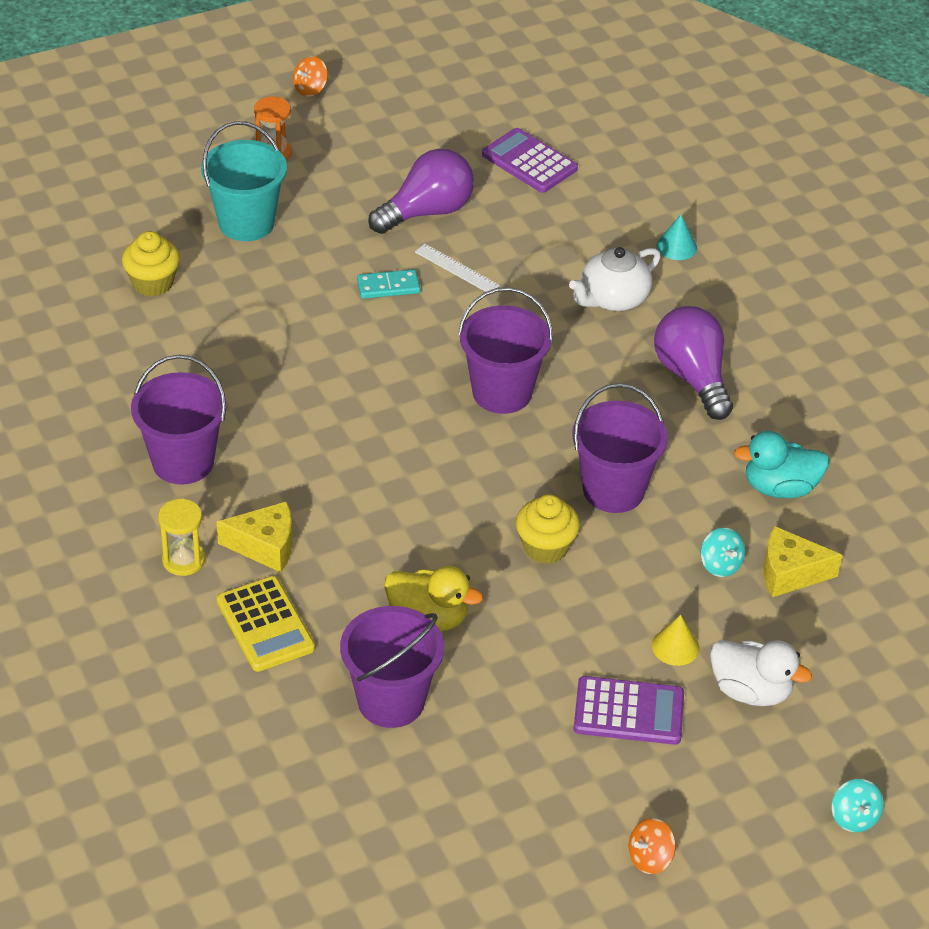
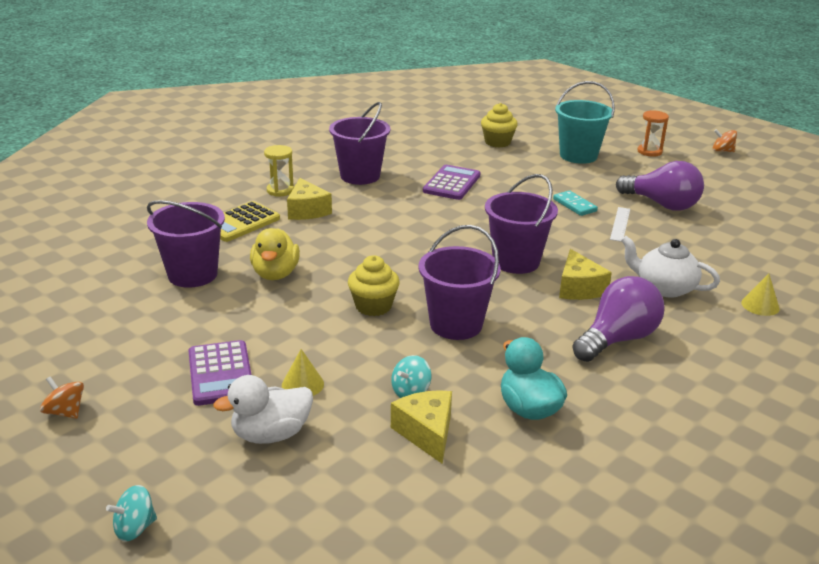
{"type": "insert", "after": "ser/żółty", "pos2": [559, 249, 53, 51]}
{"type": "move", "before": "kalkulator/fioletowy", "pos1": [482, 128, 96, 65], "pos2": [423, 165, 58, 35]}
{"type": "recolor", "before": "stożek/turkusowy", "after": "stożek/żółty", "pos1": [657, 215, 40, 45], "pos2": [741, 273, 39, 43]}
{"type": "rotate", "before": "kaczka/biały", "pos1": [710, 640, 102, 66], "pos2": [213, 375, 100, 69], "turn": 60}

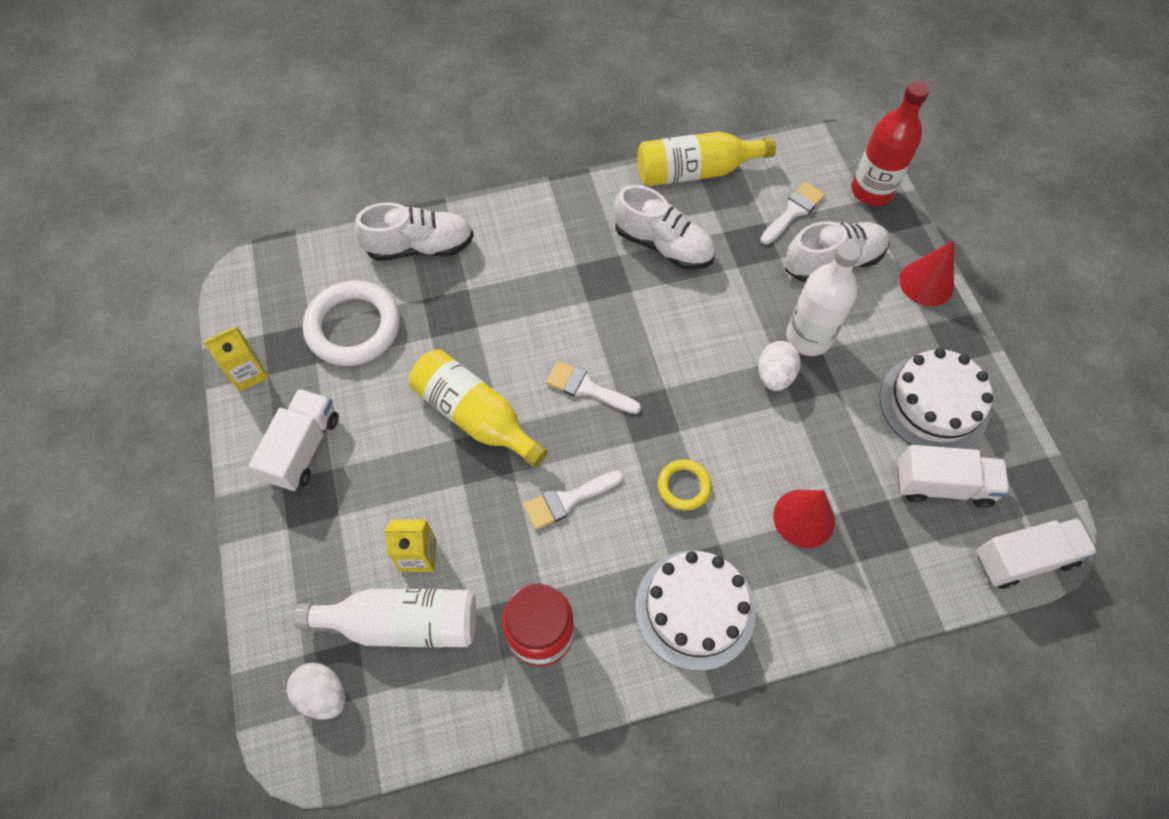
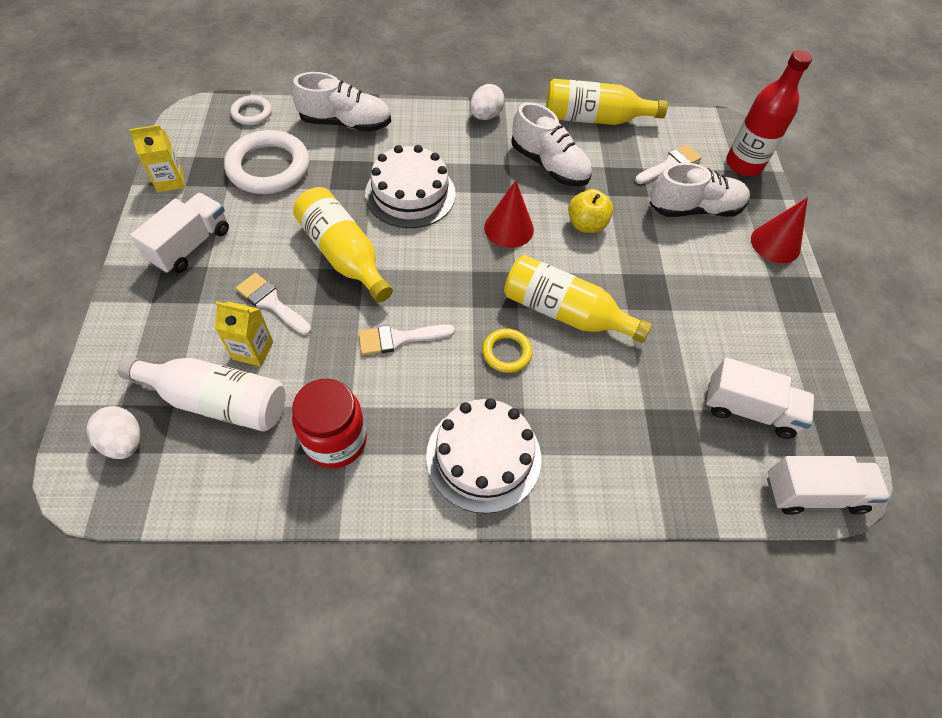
{"type": "delete", "before": "butelka/biały", "pos1": [786, 240, 76, 116]}
{"type": "insert", "after": "pierścień/biały", "pos2": [230, 95, 42, 30]}
{"type": "insert", "after": "butelka/żółty", "pos2": [504, 255, 148, 88]}
{"type": "insert", "after": "jabłko/żółty", "pos2": [568, 189, 45, 44]}
{"type": "move", "before": "pędzel/biały", "pos1": [546, 361, 95, 53], "pos2": [236, 273, 76, 62]}
{"type": "move", "before": "jajko/biały", "pos1": [758, 341, 43, 50], "pos2": [470, 84, 34, 36]}
{"type": "move", "before": "stożek/czerwony", "pos1": [773, 490, 62, 58], "pos2": [484, 180, 50, 68]}
{"type": "move", "before": "tort/biały", "pos1": [879, 348, 114, 101], "pos2": [365, 145, 91, 83]}

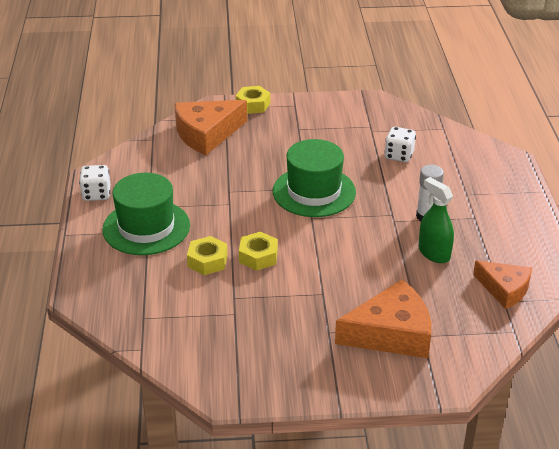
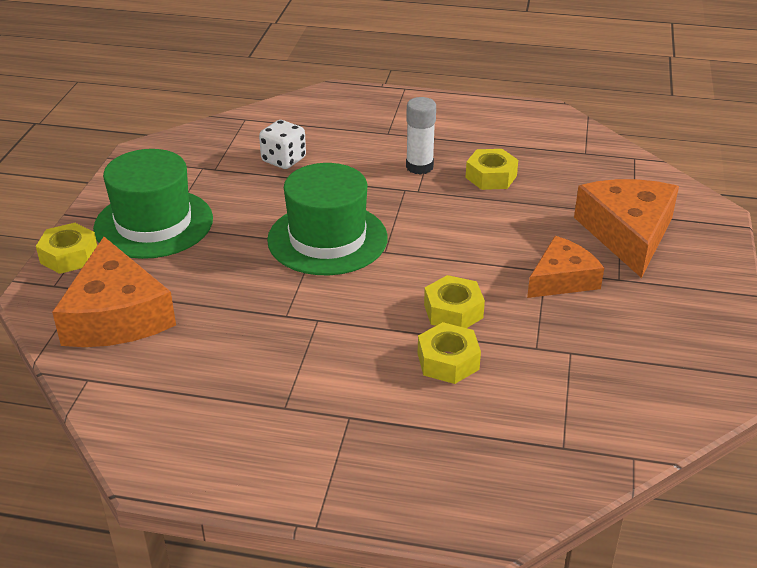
{"type": "delete", "before": "kostka do gry/biały", "pos1": [79, 165, 31, 36]}
{"type": "move", "before": "kapelusz/zielony", "pos1": [103, 173, 87, 82], "pos2": [93, 149, 120, 110]}
{"type": "move", "before": "ser/pomarańczowy", "pos1": [473, 260, 59, 49], "pos2": [527, 236, 77, 62]}
{"type": "replace", "before": "spryskiwacz/zielony", "after": "nakrętka/żółty", "pos1": [418, 177, 36, 86], "pos2": [466, 149, 52, 41]}

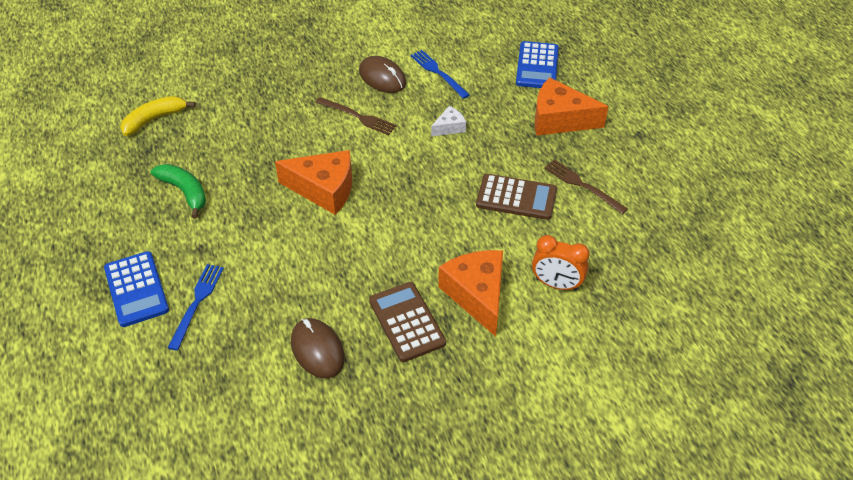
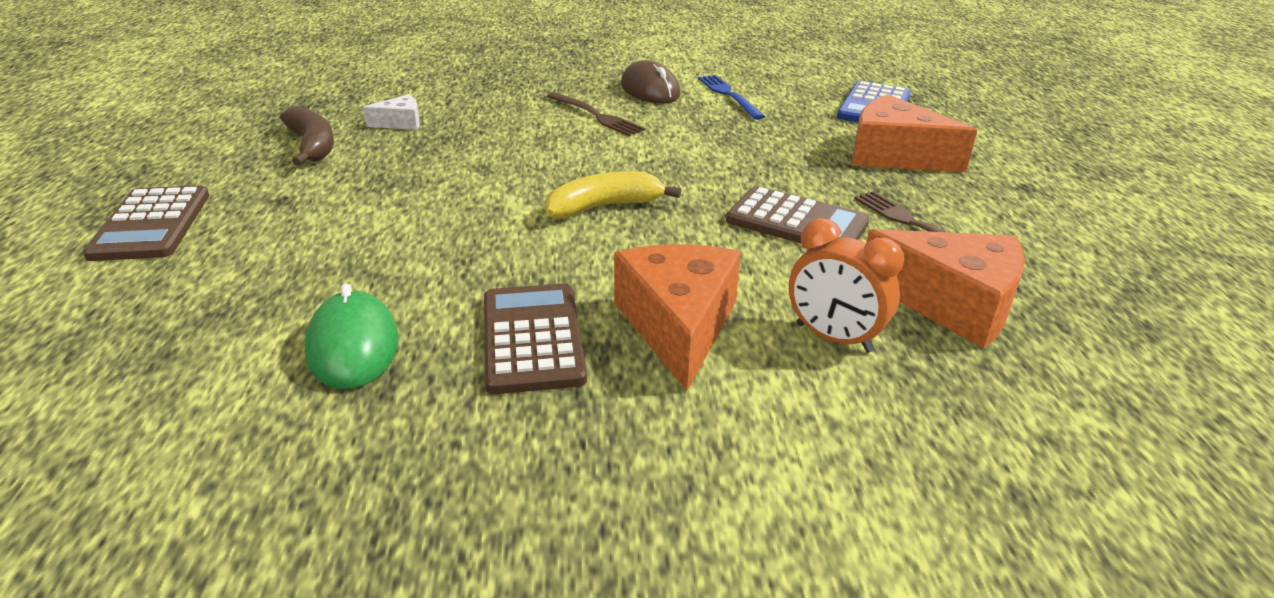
{"type": "delete", "before": "widelec/niebieski", "pos1": [168, 264, 56, 87]}
{"type": "move", "before": "banan/żółty", "pos1": [120, 96, 76, 40], "pos2": [545, 171, 136, 47]}
{"type": "move", "before": "ser/pomarańczowy", "pos1": [275, 150, 77, 65], "pos2": [866, 229, 159, 120]}
{"type": "move", "before": "ser/biały", "pos1": [431, 106, 35, 30], "pos2": [363, 94, 57, 36]}
{"type": "recolor", "before": "kalkulator/niebieski", "after": "kalkulator/brązowy", "pos1": [104, 251, 65, 76], "pos2": [82, 185, 127, 76]}
{"type": "recolor", "before": "banan/zielony", "after": "banan/brązowy", "pos1": [151, 164, 55, 55], "pos2": [280, 106, 54, 60]}
{"type": "recolor", "before": "myszka/brązowy", "after": "myszka/zielony", "pos1": [291, 318, 54, 60], "pos2": [305, 283, 94, 106]}

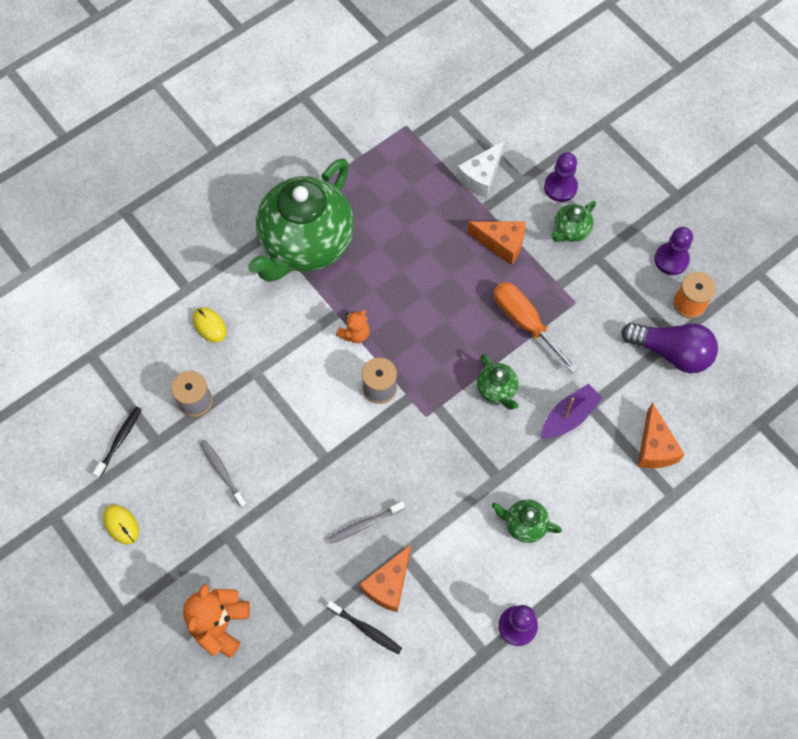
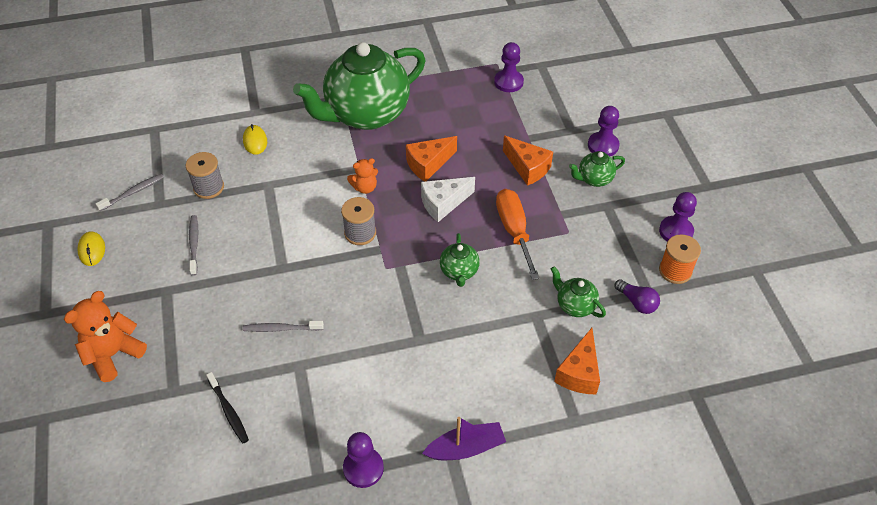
{"type": "insert", "after": "pionek/fioletowy", "pos2": [494, 42, 30, 50]}
{"type": "move", "before": "ser/pomarańczowy", "pos1": [360, 545, 51, 67], "pos2": [406, 136, 51, 46]}
{"type": "move", "before": "ser/biały", "pos1": [457, 141, 47, 57], "pos2": [421, 177, 54, 45]}
{"type": "move", "before": "imbryk/zielony", "pos1": [492, 499, 70, 44], "pos2": [551, 266, 55, 51]}
{"type": "move", "before": "łódka/fioletowy", "pos1": [541, 384, 62, 54], "pos2": [422, 417, 84, 43]}
{"type": "recolor", "before": "szczoteczka do zębów/czarny", "after": "szczoteczka do zębów/szary", "pos1": [93, 407, 49, 71], "pos2": [96, 173, 68, 38]}
{"type": "resize", "before": "żarówka/fioletowy", "pos1": [621, 323, 97, 50], "pos2": [615, 279, 45, 35], "scale": 0.54}

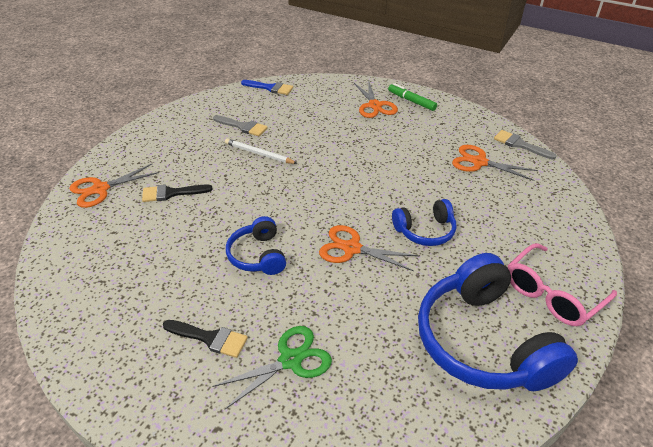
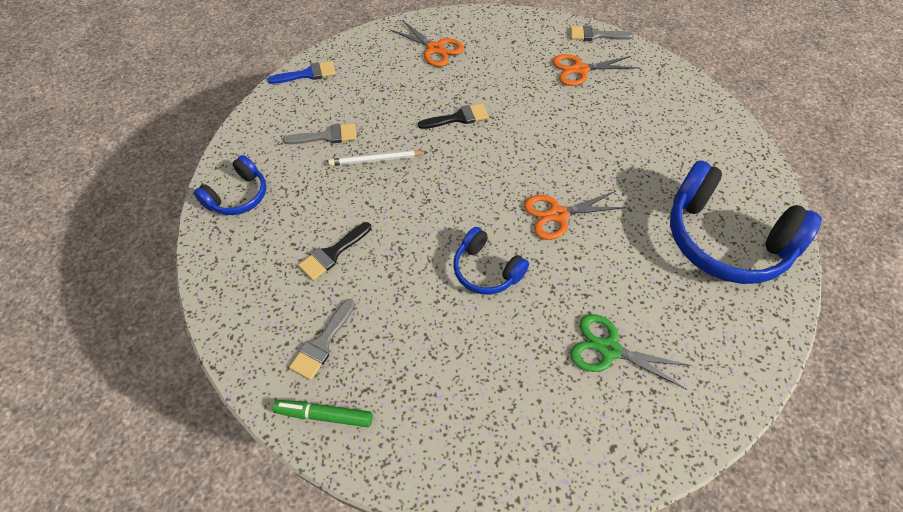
{"type": "delete", "before": "nożyczki/pomarańczowy", "pos1": [69, 164, 90, 44]}
{"type": "delete", "before": "okulary/różowy", "pos1": [507, 243, 110, 83]}
{"type": "insert", "after": "pędzel/szary", "pos2": [289, 299, 66, 81]}
{"type": "move", "before": "pędzel/czarny", "pos1": [163, 320, 85, 38], "pos2": [418, 103, 71, 26]}
{"type": "move", "before": "flamaster/zielony", "pos1": [388, 83, 49, 28], "pos2": [273, 400, 99, 27]}
{"type": "move", "before": "słuchawki/niebieski", "pos1": [392, 199, 65, 47], "pos2": [194, 155, 72, 60]}
{"type": "rotate", "before": "nożyczki/zielony", "pos1": [212, 326, 120, 83], "pos2": [570, 314, 122, 76], "turn": -90}

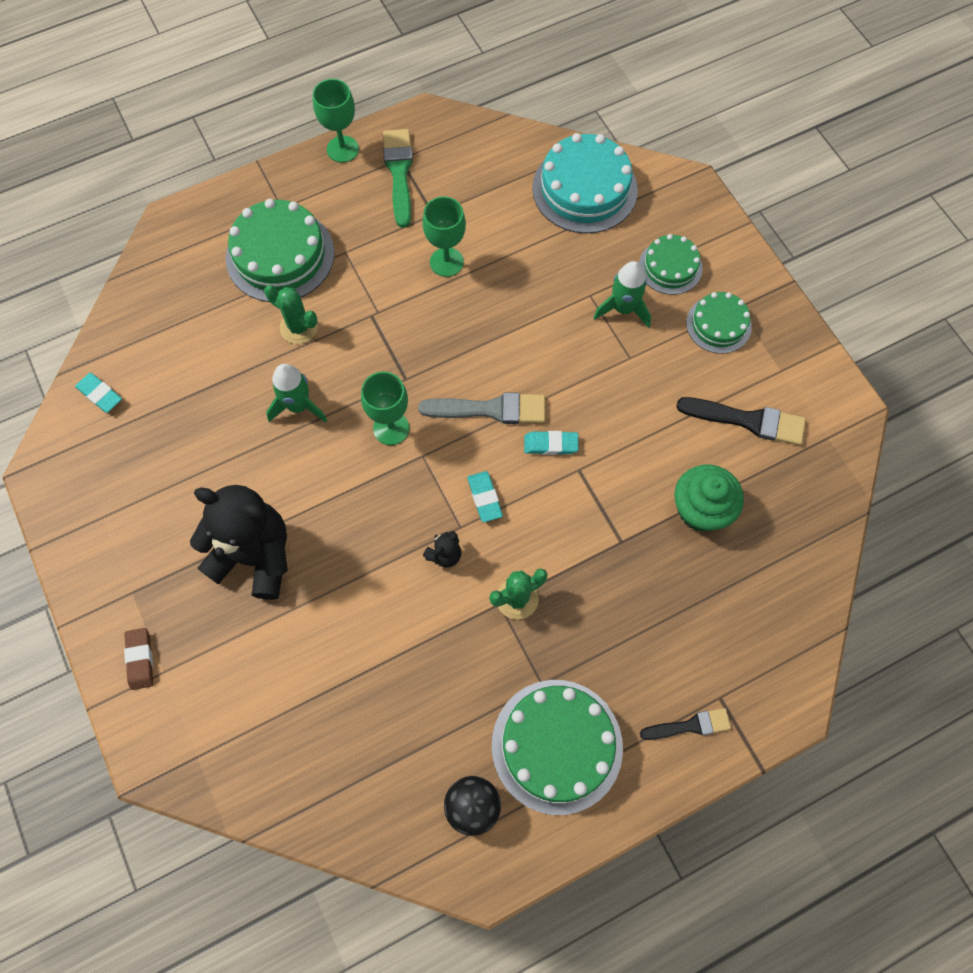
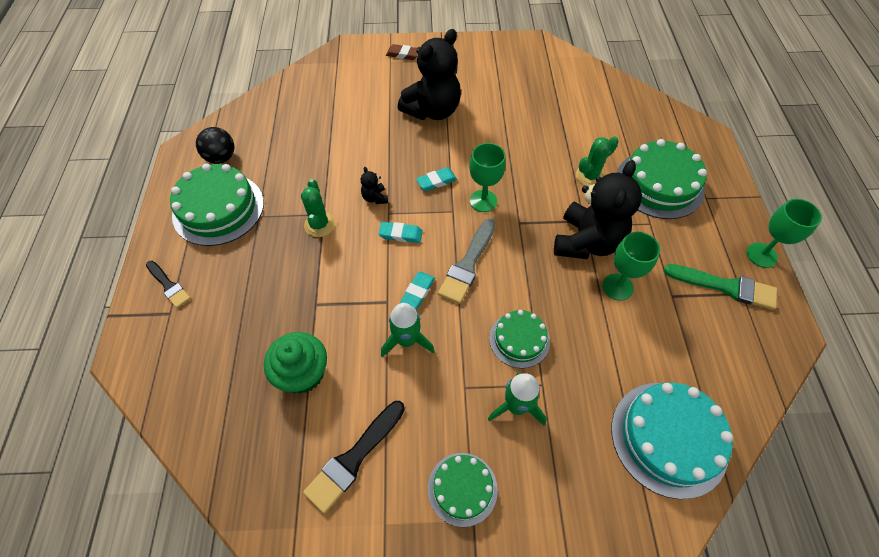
{"type": "insert", "after": "miś/czarny", "pos2": [554, 160, 88, 99]}
{"type": "move", "before": "gumka do mazania/turkusowy", "pos1": [75, 373, 47, 40], "pos2": [416, 167, 41, 24]}
{"type": "move", "before": "rakieta/zielony", "pos1": [266, 364, 61, 59], "pos2": [381, 303, 54, 54]}
{"type": "move", "before": "tort/zielony", "pos1": [639, 234, 63, 61], "pos2": [489, 310, 61, 58]}
{"type": "rotate", "before": "pędzel/czarny", "pos1": [640, 708, 91, 32], "pos2": [146, 261, 45, 47], "turn": -60}

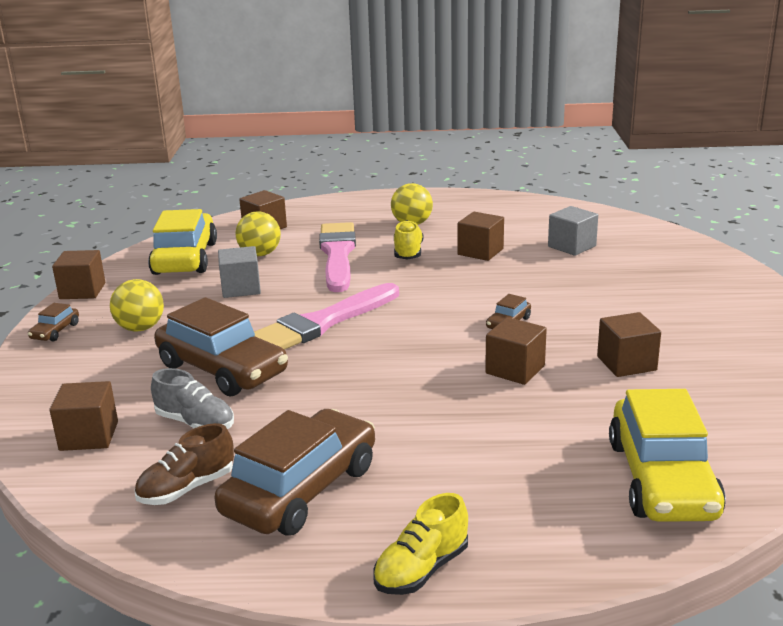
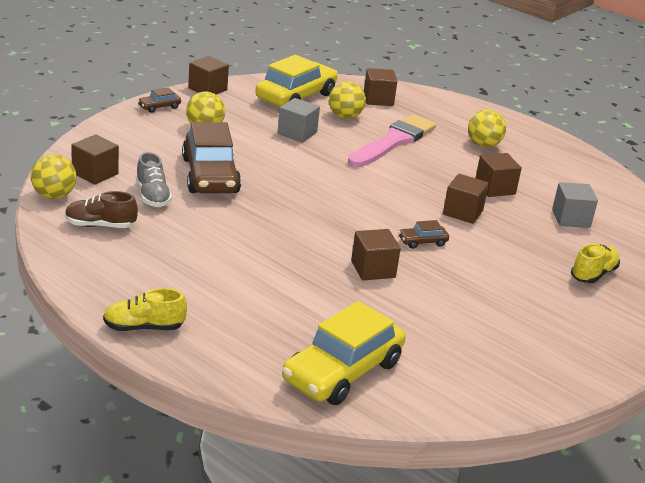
{"type": "delete", "before": "samochód/brązowy", "pos1": [214, 409, 161, 127]}
{"type": "delete", "before": "pędzel/różowy", "pos1": [254, 283, 145, 67]}
{"type": "insert", "after": "piłka/żółty", "pos2": [31, 154, 46, 45]}
{"type": "move", "before": "but/żółty", "pos1": [394, 220, 29, 40], "pos2": [571, 244, 49, 39]}
{"type": "move", "before": "sześcian/brązowy", "pos1": [597, 312, 64, 65], "pos2": [443, 174, 46, 50]}

